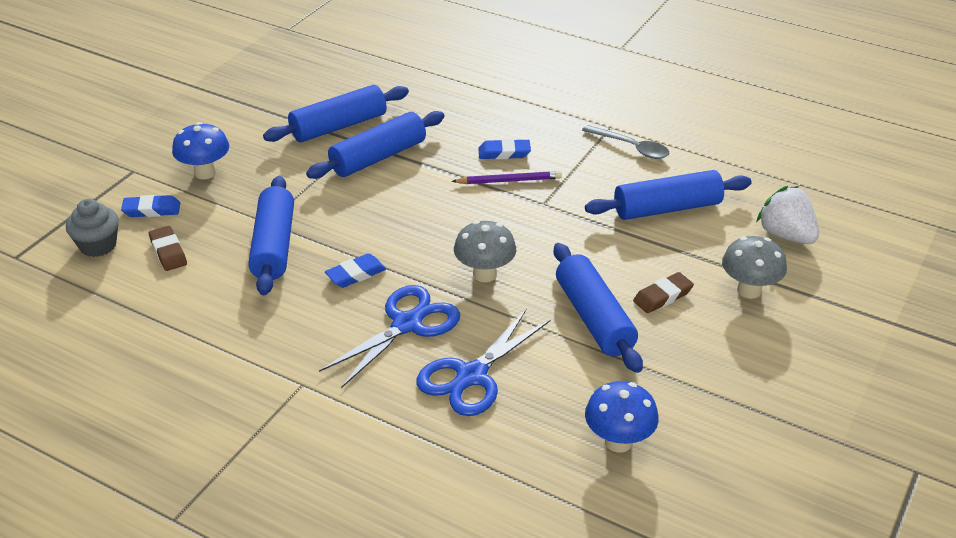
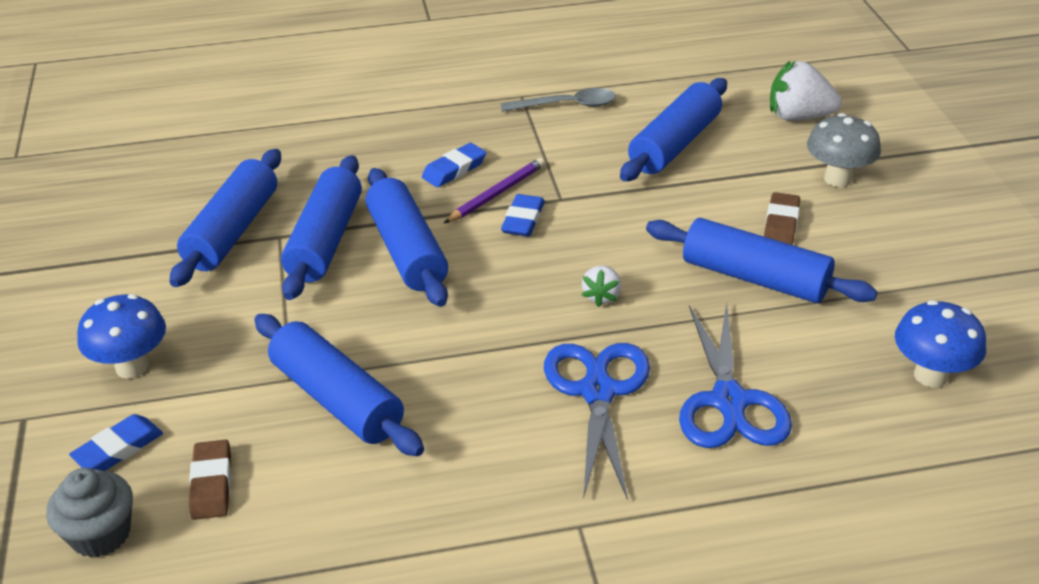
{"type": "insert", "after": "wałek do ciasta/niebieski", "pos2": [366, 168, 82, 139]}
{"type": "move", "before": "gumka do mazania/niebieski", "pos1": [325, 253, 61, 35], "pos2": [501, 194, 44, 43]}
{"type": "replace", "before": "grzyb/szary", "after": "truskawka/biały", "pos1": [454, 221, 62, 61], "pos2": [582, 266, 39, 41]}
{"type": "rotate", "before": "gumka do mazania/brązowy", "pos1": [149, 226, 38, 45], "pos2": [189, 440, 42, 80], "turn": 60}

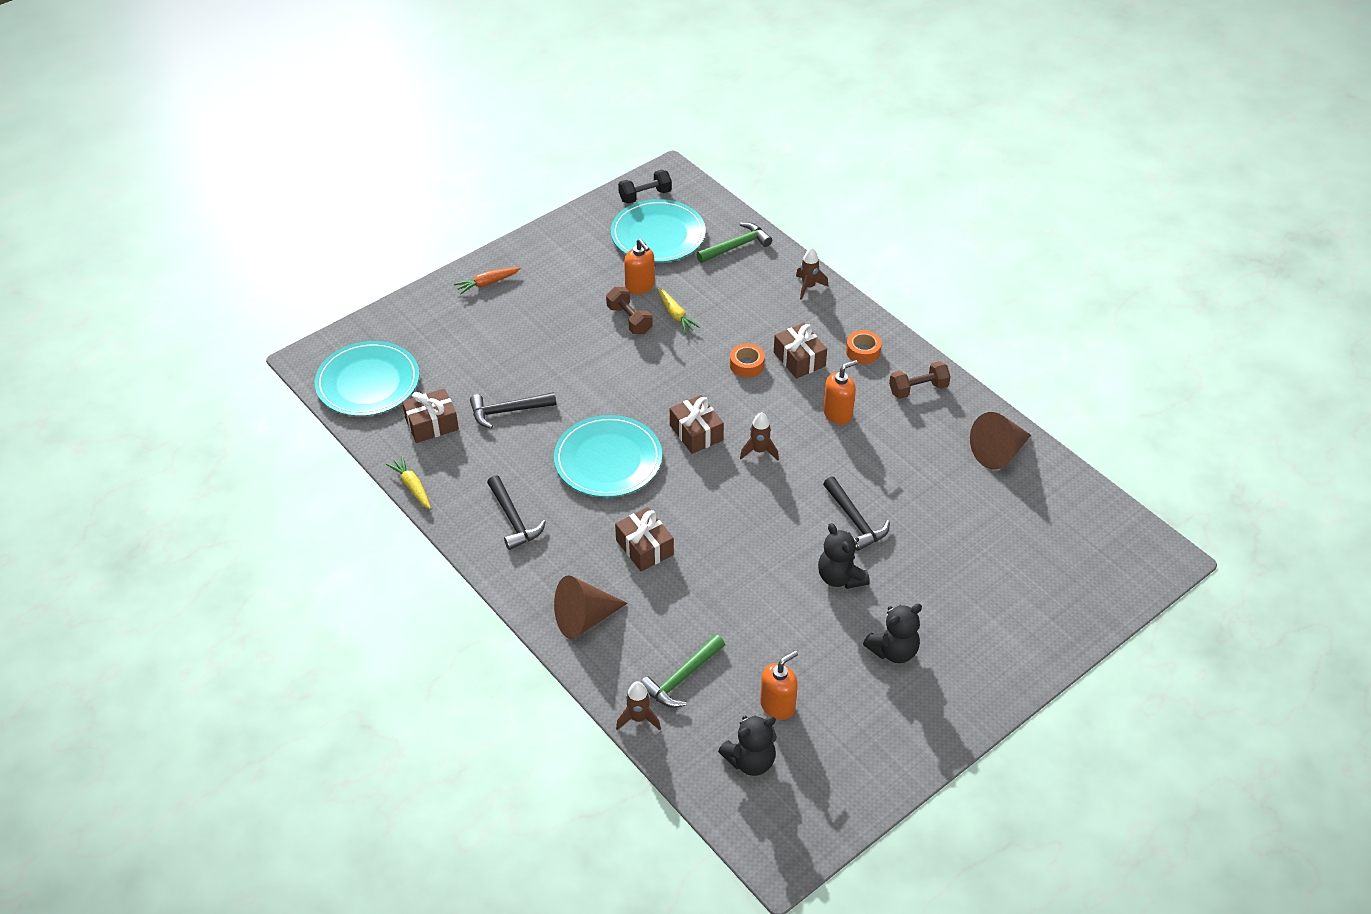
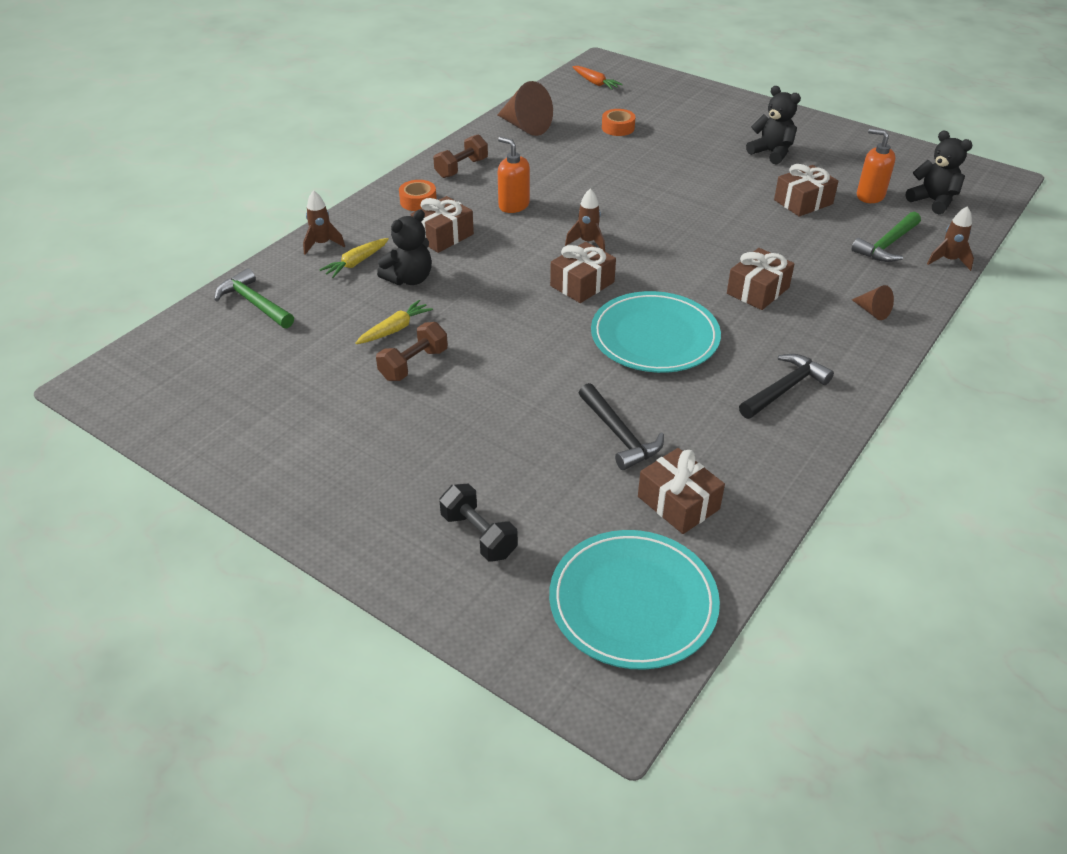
{"type": "delete", "before": "talerz/turkusowy", "pos1": [611, 199, 95, 63]}
{"type": "delete", "before": "dozownik mydła/pomarańczowy", "pos1": [624, 239, 31, 55]}
{"type": "delete", "before": "młotek/czarny", "pos1": [823, 476, 67, 75]}
{"type": "insert", "after": "prezent/brązowy", "pos2": [774, 164, 64, 53]}
{"type": "move", "before": "marchewka/żółty", "pos1": [386, 456, 45, 53], "pos2": [319, 238, 70, 40]}
{"type": "move", "before": "marchewka/pomarańczowy", "pos1": [454, 268, 67, 27], "pos2": [572, 66, 51, 24]}
{"type": "move", "before": "hantel/czarny", "pos1": [618, 170, 54, 34], "pos2": [439, 484, 79, 77]}
{"type": "move", "before": "taśma klejąca/pomarańczowy", "pos1": [730, 343, 35, 35], "pos2": [602, 109, 33, 27]}
{"type": "move", "before": "miś/czarny", "pos1": [818, 523, 52, 66], "pos2": [377, 210, 55, 75]}
{"type": "rotate", "before": "młotek/zielony", "pos1": [641, 634, 84, 74], "pos2": [851, 212, 70, 50], "turn": 105}
{"type": "rotate", "before": "hantel/brązowy", "pos1": [889, 361, 62, 38], "pos2": [433, 134, 55, 44], "turn": 75}
{"type": "resize", "before": "stożek/brązowy", "pos1": [554, 575, 74, 64], "pos2": [852, 285, 42, 35], "scale": 0.52}

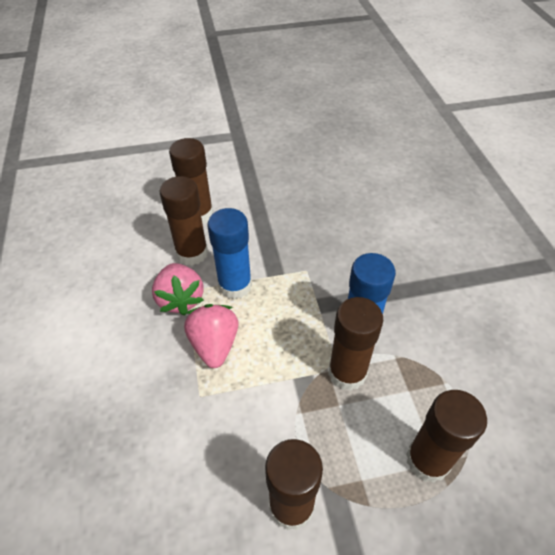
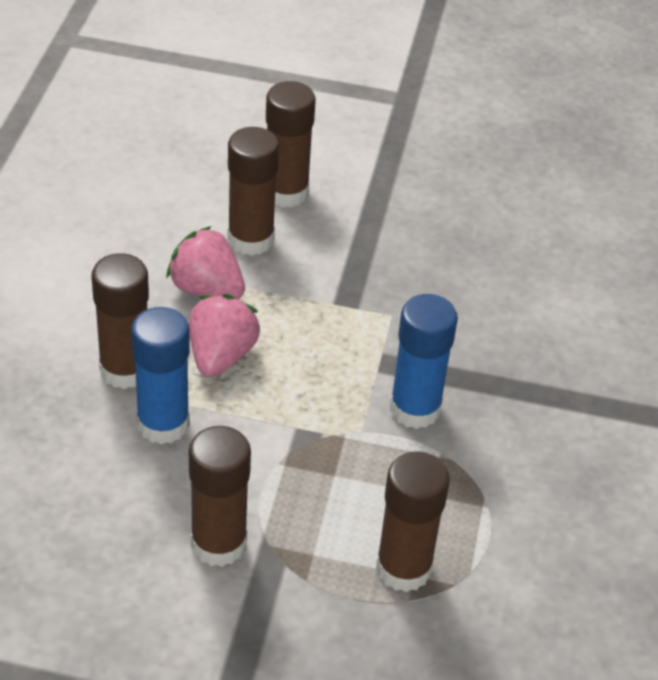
{"type": "move", "before": "klej w sztyfcie/niebieski", "pos1": [207, 208, 45, 91], "pos2": [131, 307, 59, 137]}
{"type": "move", "before": "klej w sztyfcie/brązowy", "pos1": [328, 297, 55, 94], "pos2": [91, 253, 58, 136]}
{"type": "rotate", "before": "truskawka/różowy", "pos1": [152, 263, 52, 52], "pos2": [166, 226, 79, 73], "turn": 120}

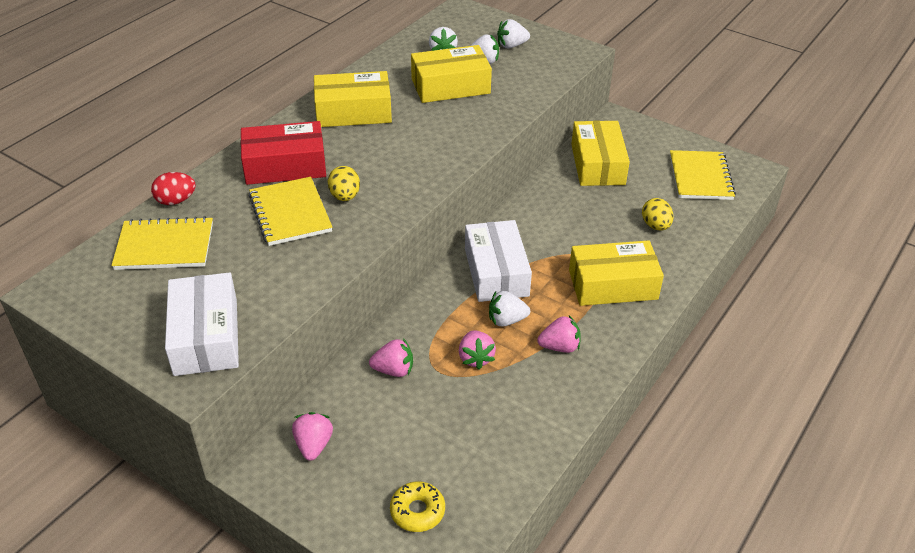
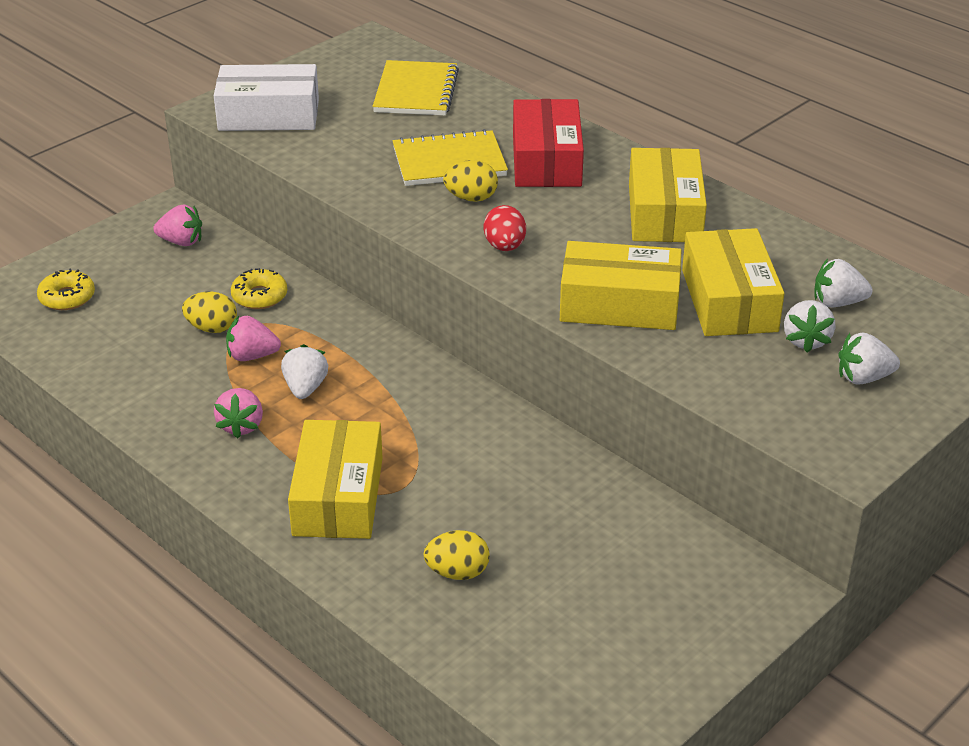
{"type": "delete", "before": "pudełko/biały", "pos1": [465, 220, 67, 82]}
{"type": "delete", "before": "zeszyt/żółty", "pos1": [670, 150, 66, 50]}
{"type": "insert", "after": "jajko/żółty", "pos2": [182, 292, 55, 41]}
{"type": "move", "before": "jajko/czerwony", "pos1": [151, 172, 45, 33], "pos2": [483, 205, 43, 46]}
{"type": "move", "before": "pudełko/żółty", "pos1": [571, 121, 59, 65], "pos2": [560, 241, 122, 89]}
{"type": "replace", "before": "truskawka/różowy", "after": "donut/żółty", "pos1": [369, 338, 44, 39], "pos2": [231, 268, 56, 41]}
{"type": "rotate", "before": "truskawka/biały", "pos1": [497, 19, 33, 29], "pos2": [838, 332, 62, 53], "turn": -90}

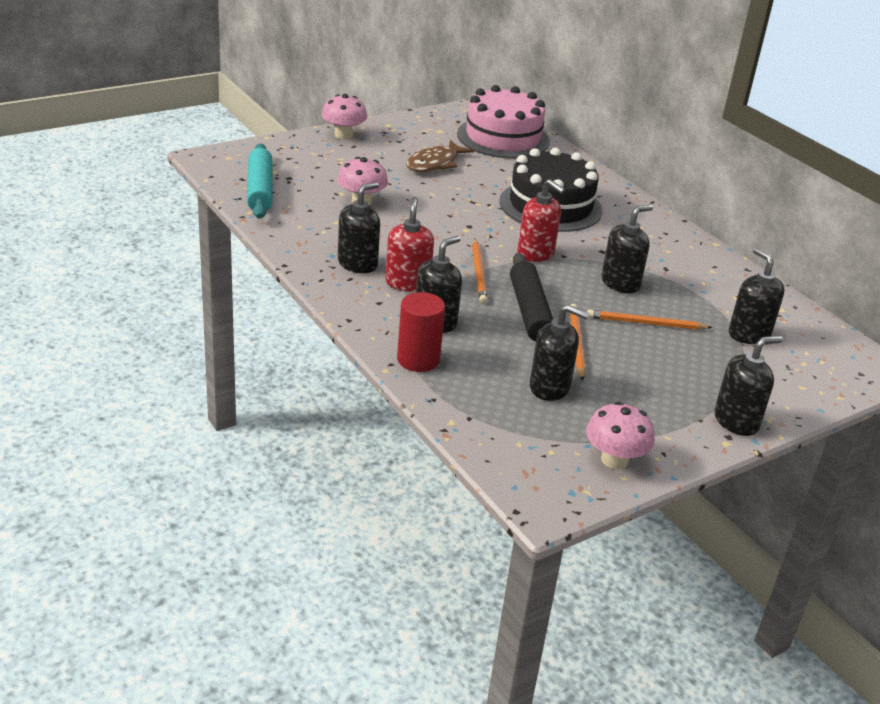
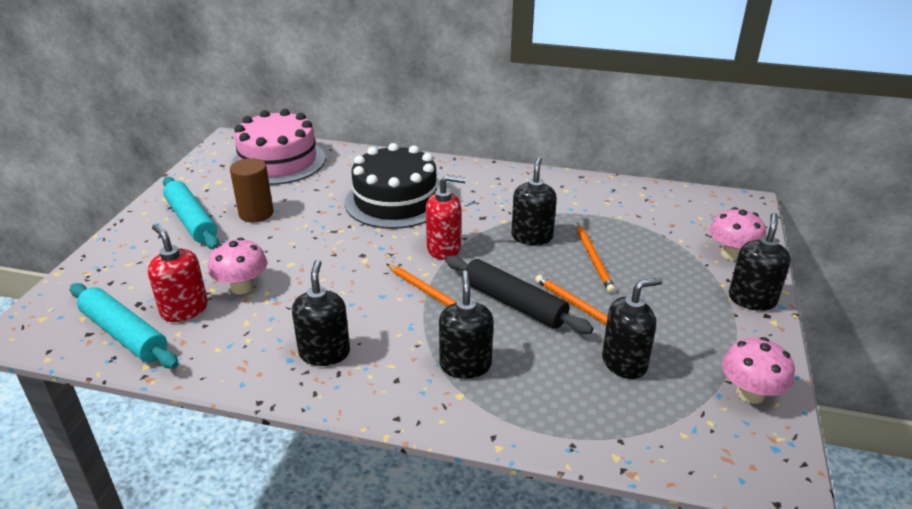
{"type": "delete", "before": "walec/czerwony", "pos1": [397, 292, 48, 80]}
{"type": "delete", "before": "dozownik mydła/czarny", "pos1": [729, 248, 55, 96]}
{"type": "insert", "after": "wałek do ciasta/turkusowy", "pos2": [163, 177, 56, 72]}
{"type": "move", "before": "grzyb/różowy", "pos1": [322, 94, 45, 45], "pos2": [709, 207, 57, 54]}
{"type": "move", "before": "dozownik mydła/czerwony", "pos1": [385, 197, 49, 95], "pos2": [148, 224, 60, 98]}
{"type": "replace", "before": "ryba/brązowy", "after": "walec/brązowy", "pos1": [406, 140, 69, 32], "pos2": [230, 158, 44, 64]}
{"type": "rotate", "before": "ołówek/pomarańczowy", "pos1": [587, 309, 126, 21], "pos2": [576, 223, 40, 70], "turn": -60}

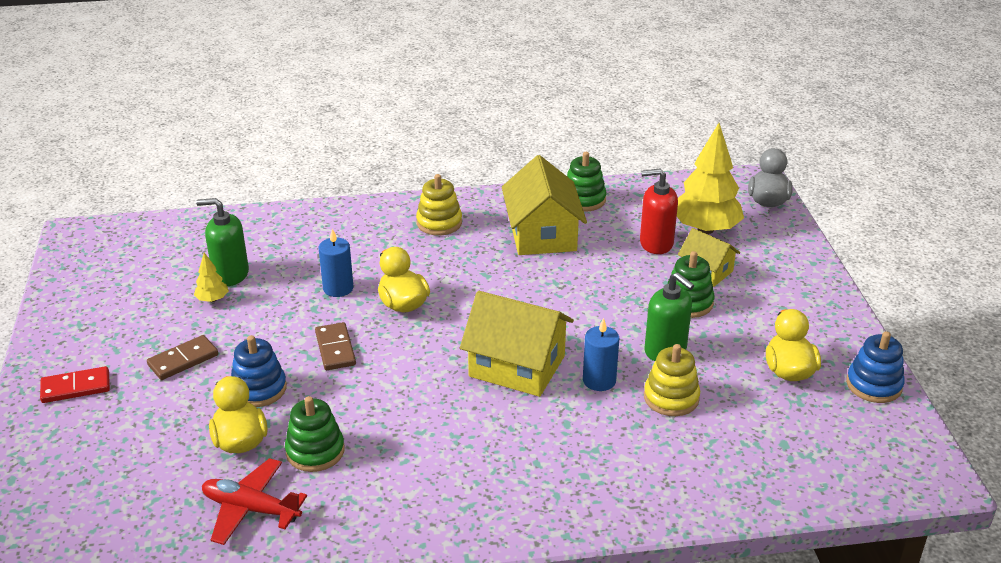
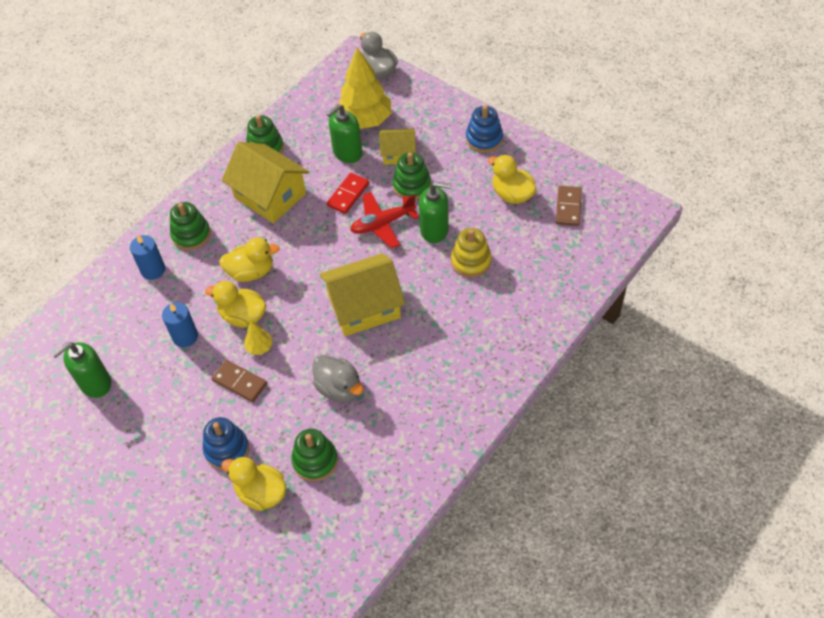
{"type": "insert", "after": "kaczka/żółty", "pos2": [219, 237, 61, 45]}
{"type": "insert", "after": "kaczka/szary", "pos2": [312, 355, 51, 47]}
{"type": "move", "before": "kostka domina/czerwony", "pos1": [40, 366, 70, 37], "pos2": [327, 173, 42, 41]}
{"type": "move", "before": "kostka domina/brązowy", "pos1": [147, 335, 71, 45], "pos2": [556, 186, 26, 40]}
{"type": "move", "before": "drzewko/żółty", "pos1": [194, 252, 35, 50], "pos2": [244, 321, 29, 34]}
{"type": "move", "before": "samolot/czerwony", "pos1": [202, 458, 105, 87], "pos2": [350, 192, 69, 57]}
{"type": "move", "before": "świeca/niebieski", "pos1": [583, 318, 36, 73], "pos2": [130, 234, 35, 46]}
{"type": "move", "before": "zabawka nakładanka/niebieski", "pos1": [846, 331, 59, 72], "pos2": [466, 105, 37, 48]}
{"type": "recolor", "before": "zabawka nakładanka/żółty", "after": "zabawka nakładanka/zielony", "pos1": [416, 174, 46, 62], "pos2": [170, 202, 41, 48]}
{"type": "recolor", "before": "dozownik mydła/czerwony", "after": "dozownik mydła/zielony", "pos1": [640, 168, 38, 86], "pos2": [327, 104, 35, 59]}

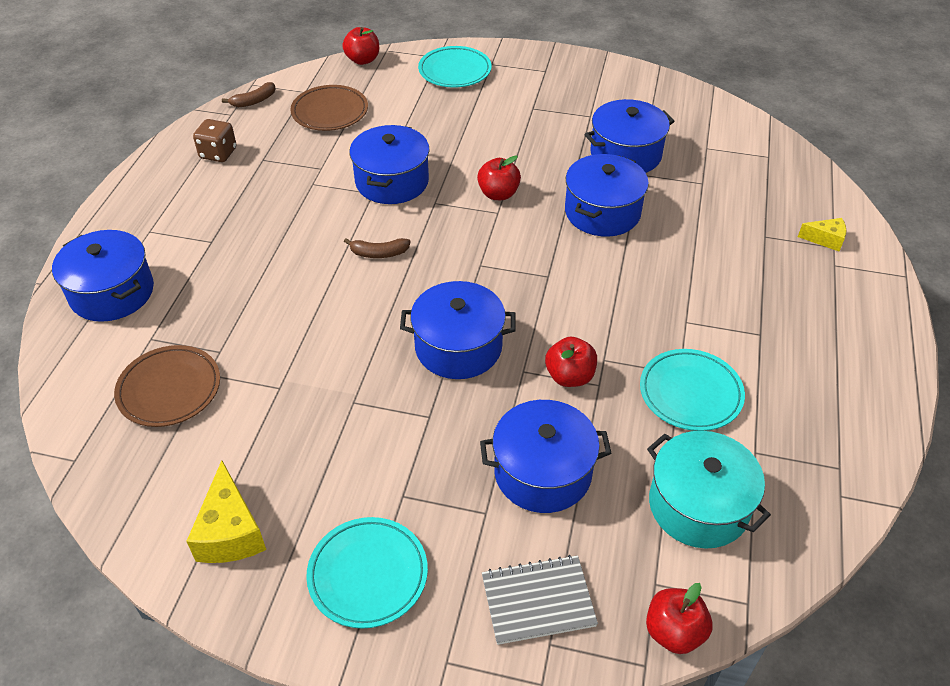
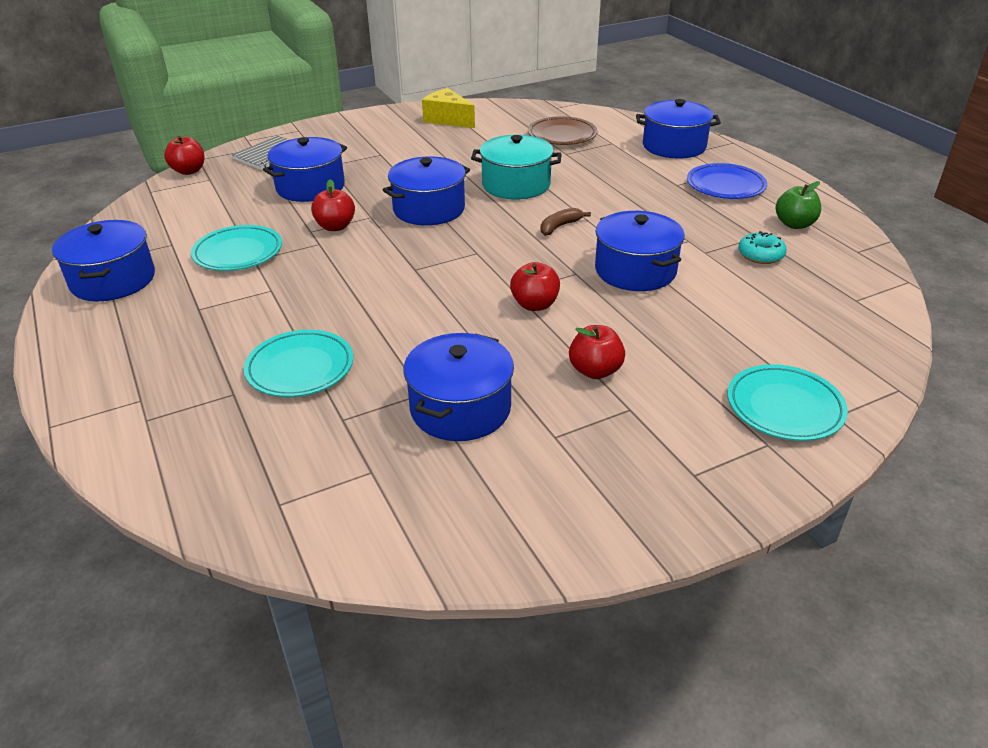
{"type": "delete", "before": "banan/brązowy", "pos1": [222, 82, 53, 25]}
{"type": "delete", "before": "talerz/brązowy", "pos1": [290, 85, 78, 46]}
{"type": "delete", "before": "ser/żółty", "pos1": [798, 218, 48, 33]}
{"type": "insert", "after": "talerz/niebieski", "pos2": [687, 163, 80, 36]}
{"type": "insert", "after": "donut/turkusowy", "pos2": [738, 231, 49, 33]}
{"type": "move", "before": "talerz/turkusowy", "pos1": [306, 517, 122, 112], "pos2": [244, 330, 109, 67]}
{"type": "move", "before": "jabłko/czerwony", "pos1": [342, 27, 37, 38], "pos2": [569, 325, 56, 54]}
{"type": "move", "before": "garnek/niebieski", "pos1": [565, 154, 84, 83], "pos2": [52, 220, 103, 81]}
{"type": "move", "before": "garnek/turkusowy", "pos1": [647, 431, 124, 118], "pos2": [471, 135, 91, 64]}
{"type": "replace", "before": "kostka do gry/brązowy", "after": "jabłko/zielony", "pos1": [193, 119, 43, 43], "pos2": [776, 181, 45, 48]}

